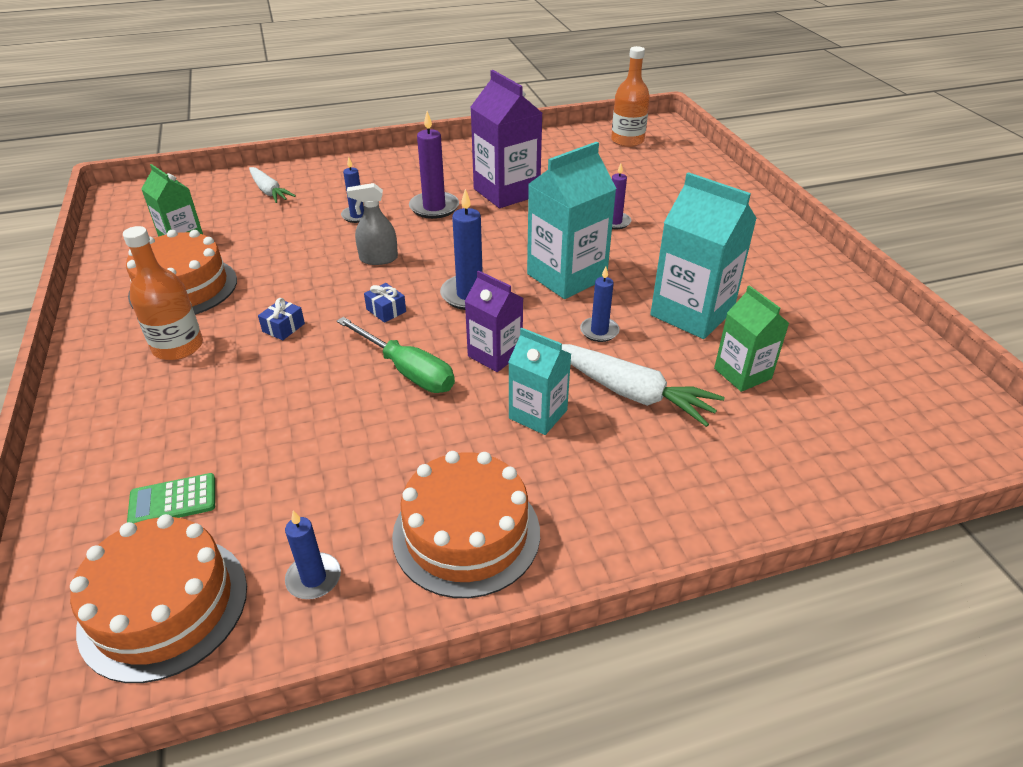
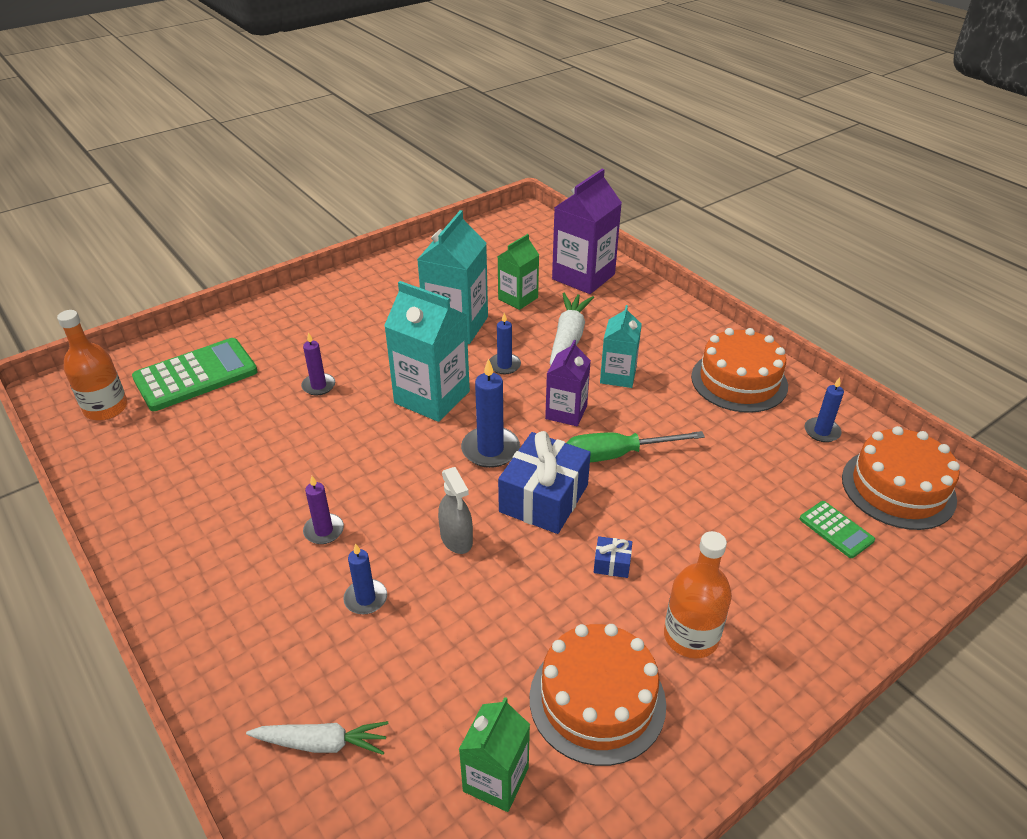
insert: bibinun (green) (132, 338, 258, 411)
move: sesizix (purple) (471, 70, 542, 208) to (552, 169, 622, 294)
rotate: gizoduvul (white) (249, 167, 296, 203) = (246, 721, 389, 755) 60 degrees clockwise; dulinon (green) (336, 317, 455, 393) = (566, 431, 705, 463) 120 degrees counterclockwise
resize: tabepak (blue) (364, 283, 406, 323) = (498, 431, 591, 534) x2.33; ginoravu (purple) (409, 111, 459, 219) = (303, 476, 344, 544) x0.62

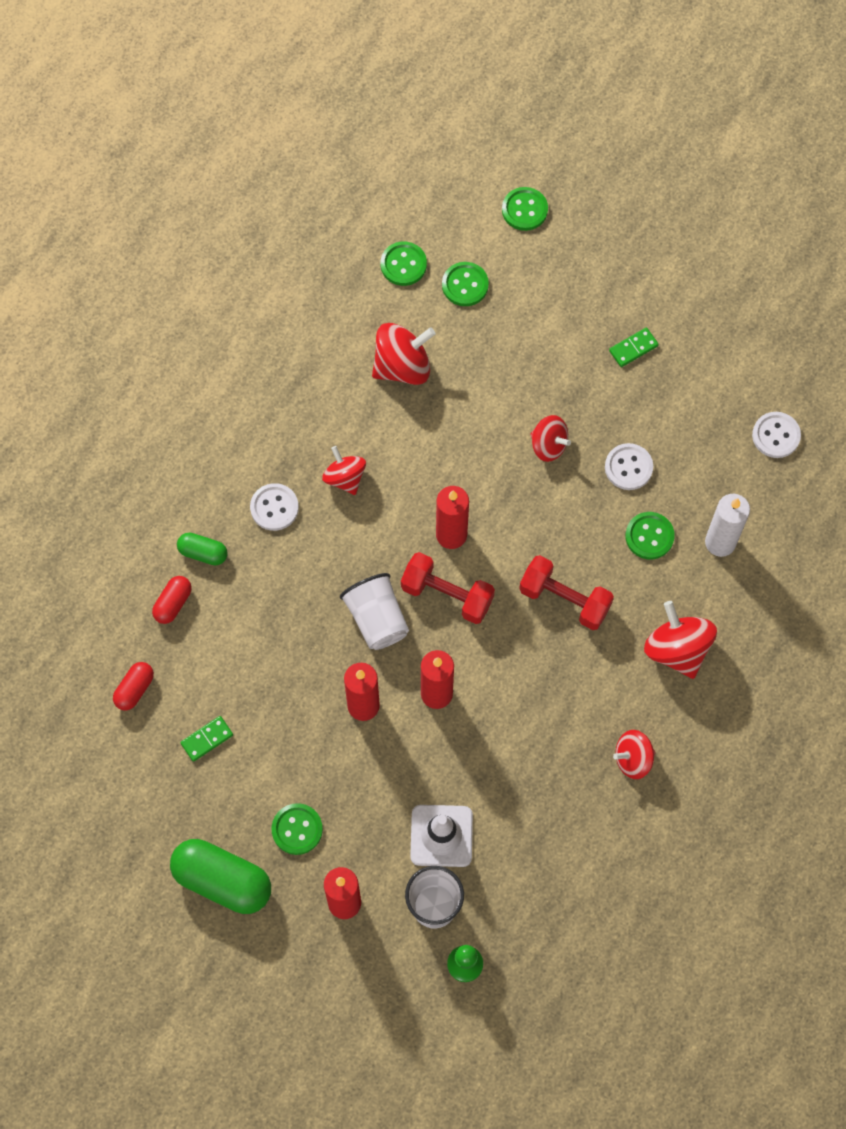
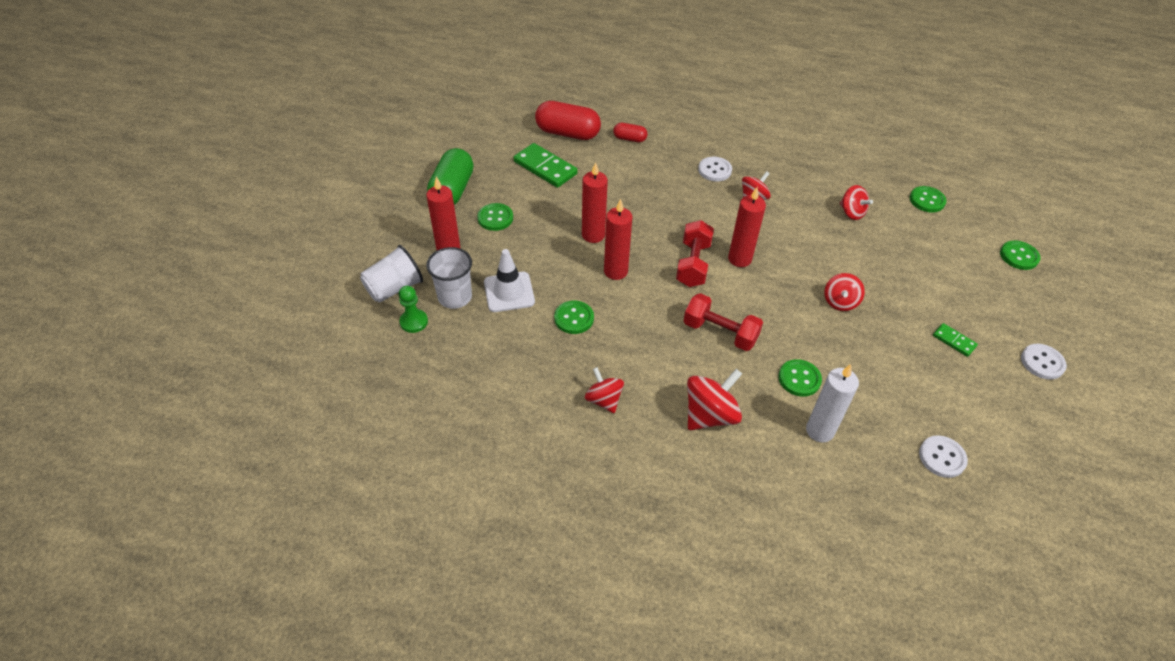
delete: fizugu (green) (177, 533, 228, 565)
move: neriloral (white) (340, 573, 409, 650) to (360, 245, 423, 303); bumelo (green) (442, 262, 489, 306) to (554, 300, 594, 334); bumelo (white) (605, 443, 653, 490) to (1021, 344, 1067, 380)
rotate: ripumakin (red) (519, 555, 614, 630) = (684, 293, 763, 351) 75 degrees counterclockwise
resize: fizugu (red) (113, 662, 154, 711) = (535, 101, 601, 140) x1.94; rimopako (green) (180, 716, 233, 762) = (514, 143, 578, 188) x1.89; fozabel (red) (372, 323, 436, 385) = (840, 185, 873, 220) x0.65

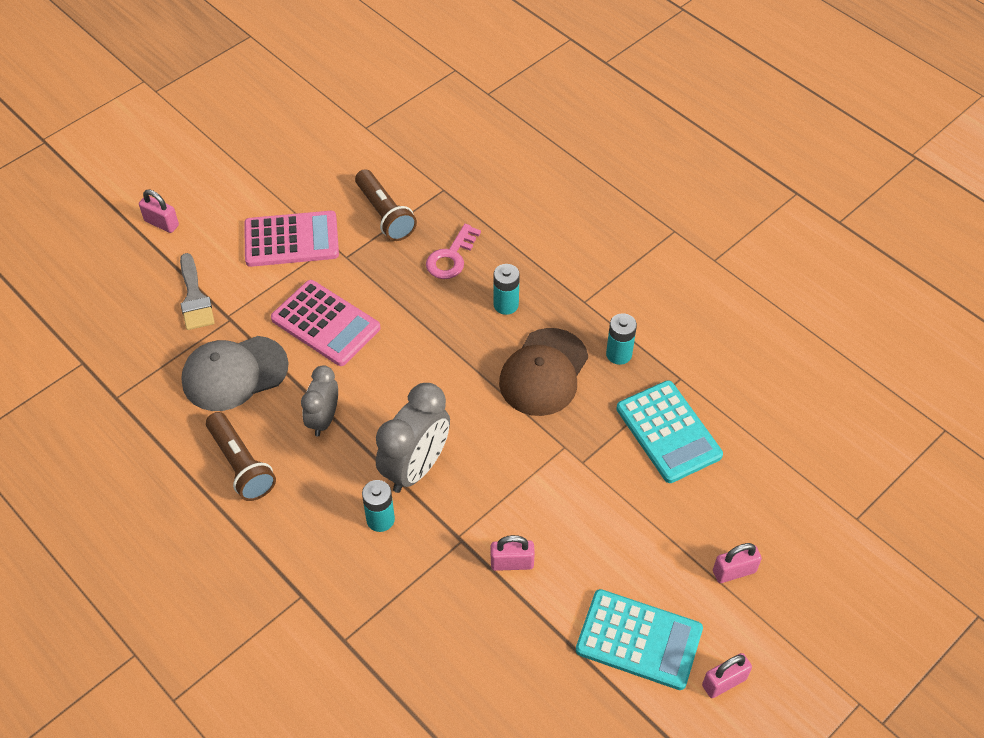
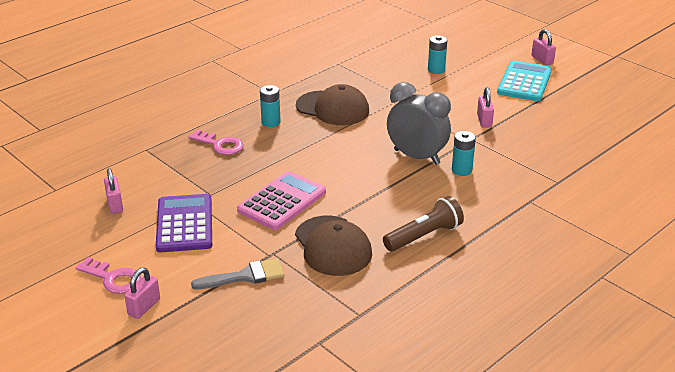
delete: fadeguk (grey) (301, 365, 338, 436); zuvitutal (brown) (355, 169, 417, 241); bibinun (turquoise) (616, 380, 723, 483)
insert: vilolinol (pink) (76, 257, 141, 294)
move: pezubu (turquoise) (606, 313, 637, 365) to (428, 35, 447, 74); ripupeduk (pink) (713, 543, 762, 583) to (104, 168, 123, 214)
recolor: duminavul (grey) (181, 336, 289, 411) to duminavul (brown) (295, 216, 372, 276); bibinun (pink) (244, 211, 339, 267) to bibinun (purple) (156, 194, 212, 252)

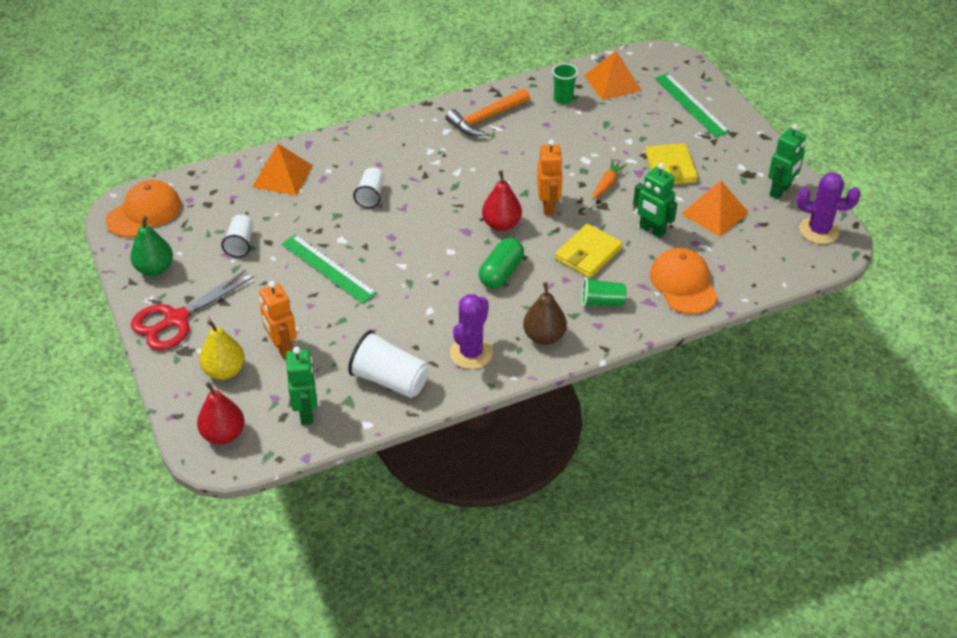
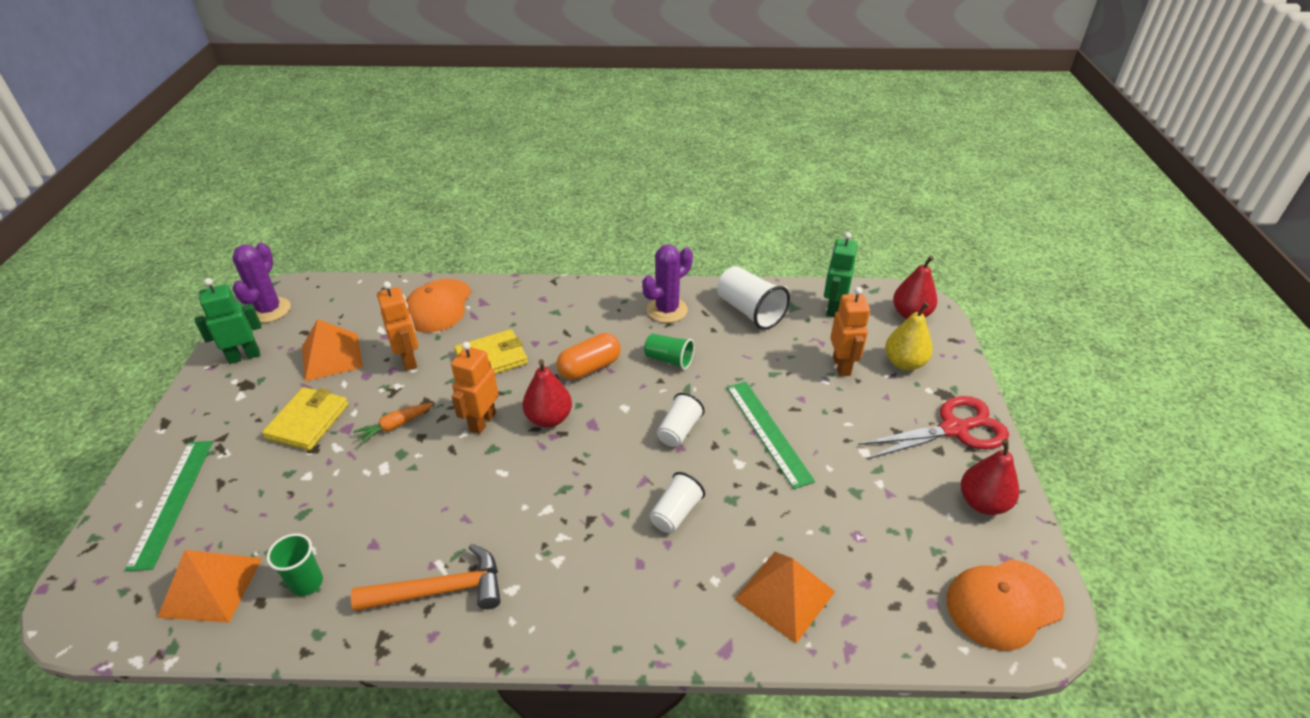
delete: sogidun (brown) (523, 282, 567, 345)
move: neriloral (white) (221, 215, 253, 258) to (657, 393, 705, 447); neriloral (green) (582, 277, 626, 307) to (644, 333, 694, 370)
recolor: sogidun (green) (130, 216, 173, 276) to sogidun (red) (961, 439, 1019, 515); fizugu (green) (479, 238, 524, 288) to fizugu (orange) (556, 333, 621, 380); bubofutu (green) (633, 163, 677, 238) to bubofutu (orange) (377, 281, 419, 371)
rotate: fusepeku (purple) (797, 172, 861, 244) = (232, 243, 291, 323) 60 degrees clockwise

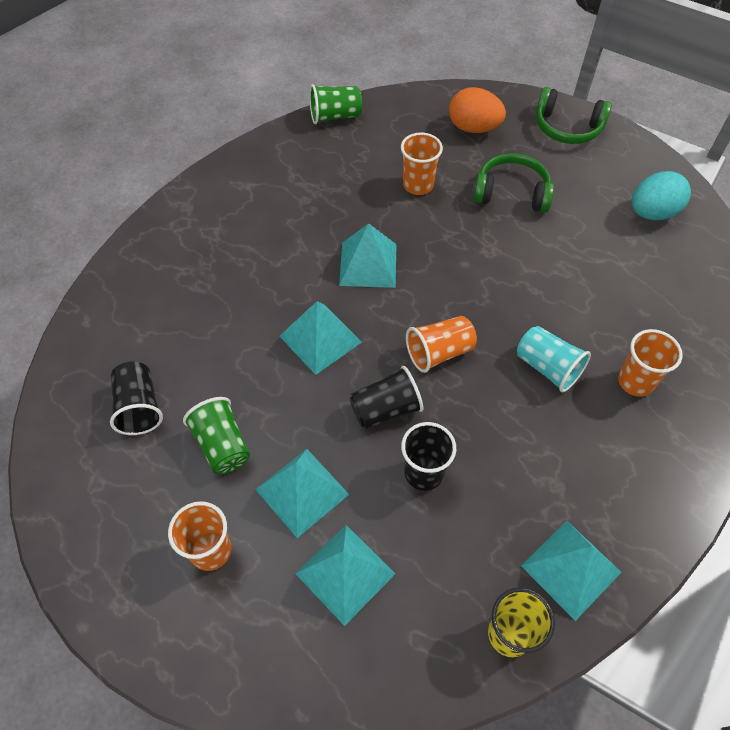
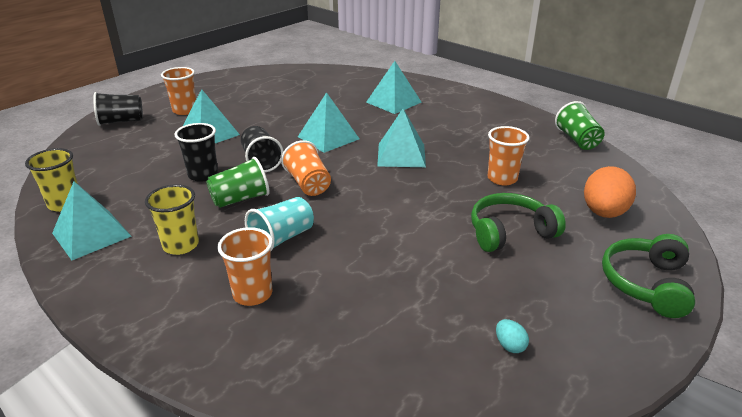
insert: neriloral (yellow) (145, 184, 199, 255)
move: neriloral (black) (110, 362, 163, 435) to (93, 92, 143, 126); neriloral (green) (183, 397, 250, 474) to (206, 157, 270, 208); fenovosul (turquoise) (295, 525, 395, 626) to (366, 61, 422, 114)
rotate: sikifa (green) (473, 153, 554, 213) = (471, 193, 566, 252) 120 degrees counterclockwise
resize: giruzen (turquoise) (632, 171, 691, 220) = (496, 319, 529, 353) x0.44

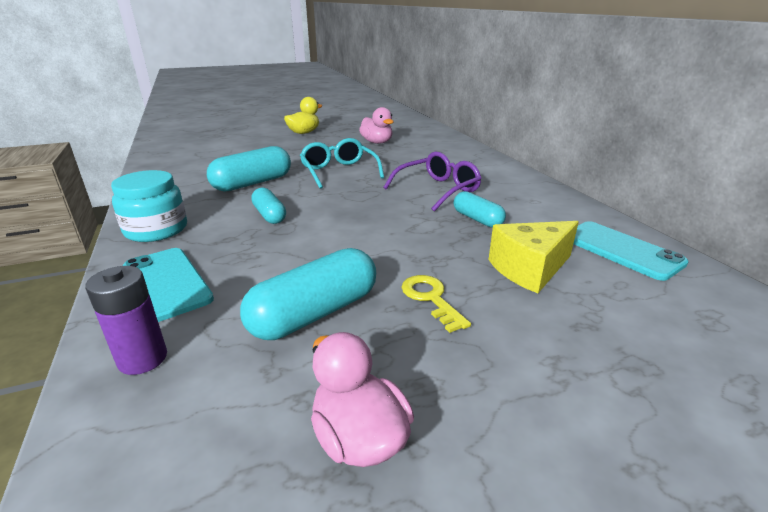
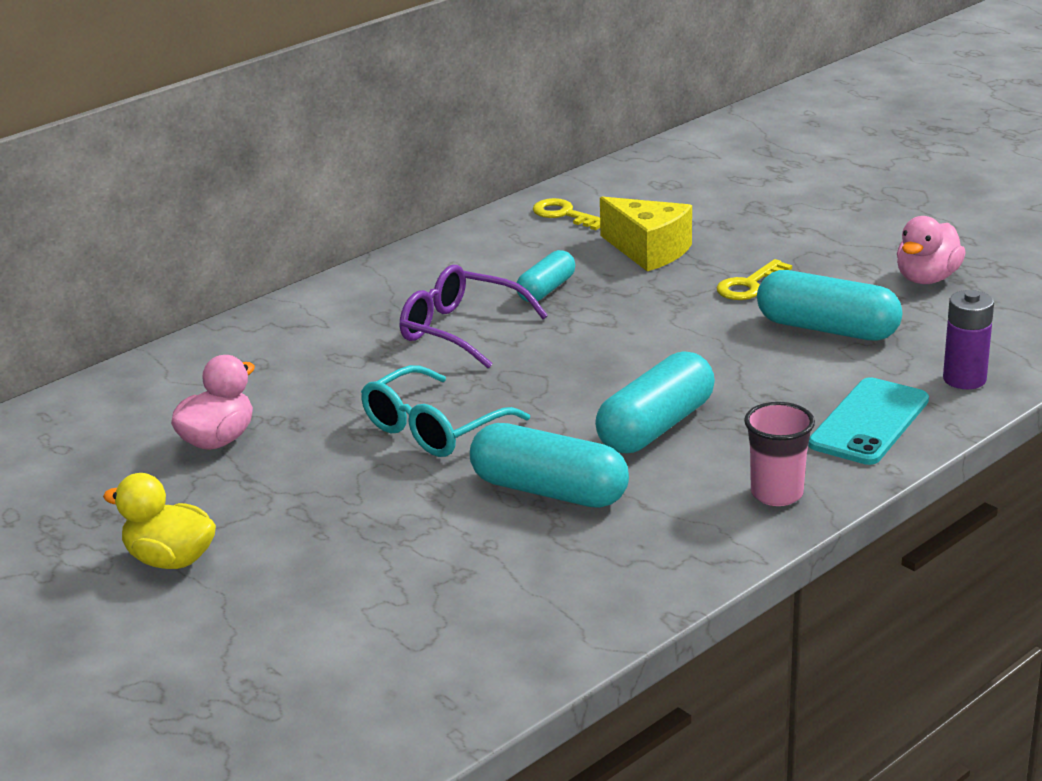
replace: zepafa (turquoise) (111, 170, 187, 242) to neriloral (pink) (744, 402, 815, 506); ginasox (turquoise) (574, 221, 689, 281) to vilolinol (yellow) (533, 198, 600, 230)
resize: fizugu (turquoise) (251, 188, 286, 224) = (595, 351, 715, 453) x1.66

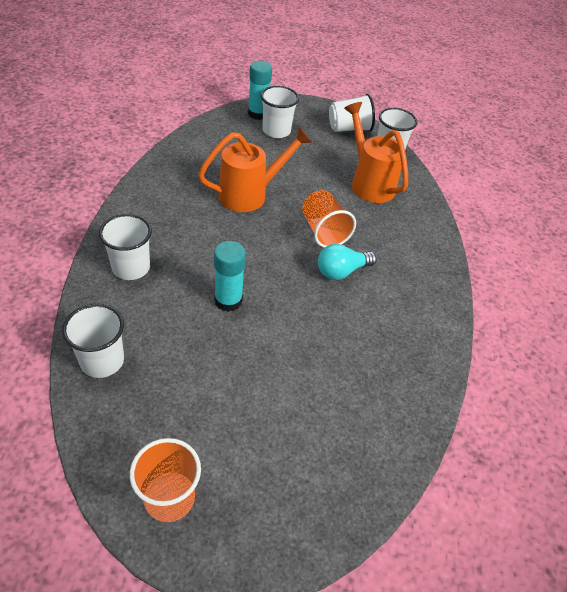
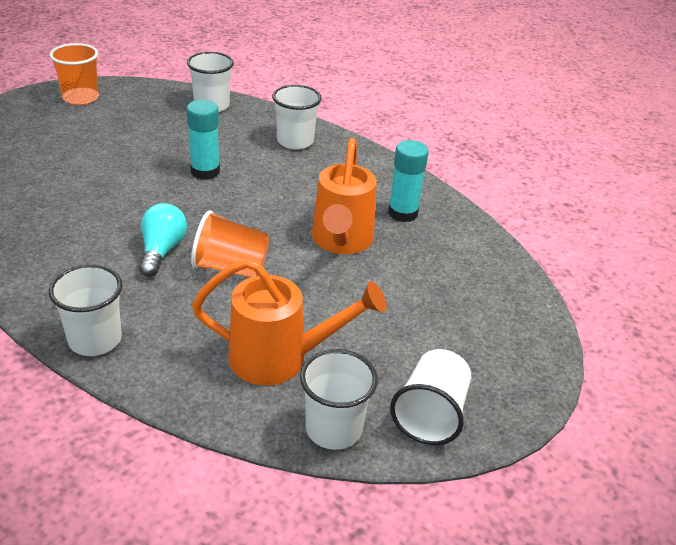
move: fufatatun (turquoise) (248, 61, 272, 120) to (388, 140, 429, 222); neriloral (white) (261, 86, 299, 138) to (49, 264, 122, 356)

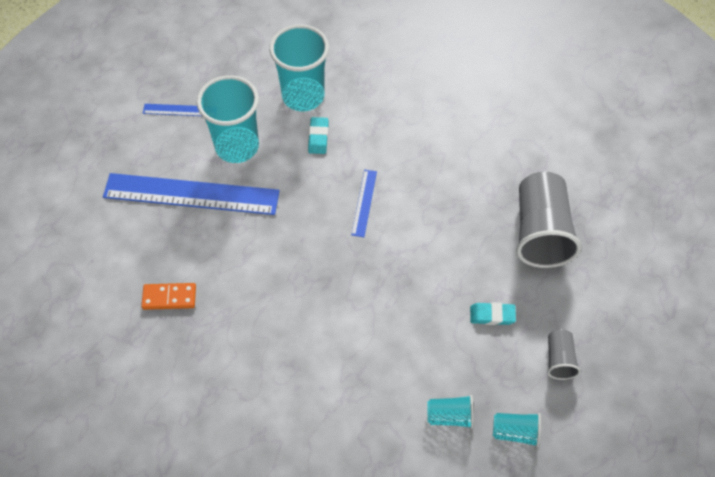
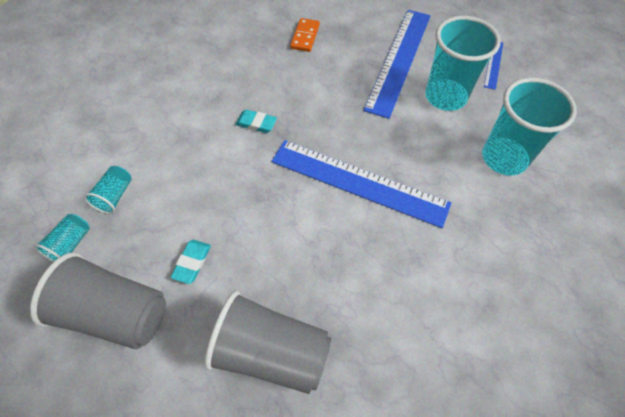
move: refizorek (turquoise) (308, 117, 329, 154) to (235, 110, 277, 133)
resize: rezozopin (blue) (351, 170, 377, 237) = (271, 140, 452, 228) x2.24; neriloral (grey) (547, 329, 581, 380) = (30, 252, 166, 350) x2.06

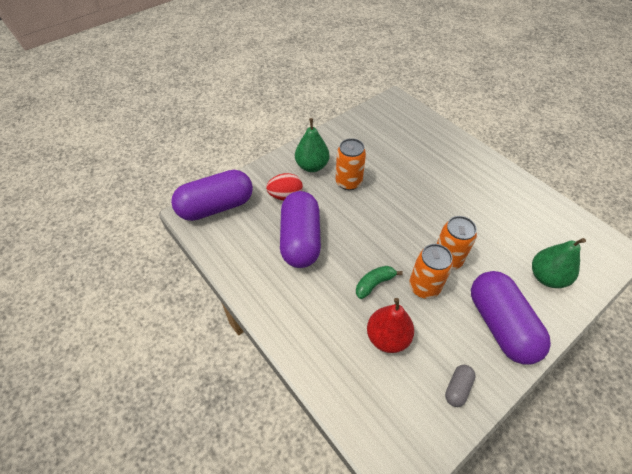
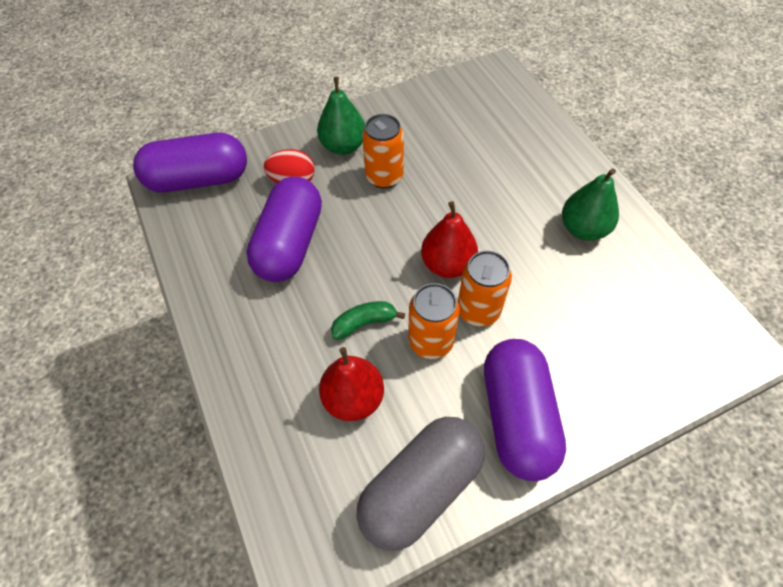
insert: sogidun (red) (421, 201, 478, 278)
move: sogidun (green) (532, 238, 586, 288) to (562, 168, 619, 241)
resize: fizugu (grey) (445, 365, 476, 407) = (357, 417, 485, 551) x2.37

